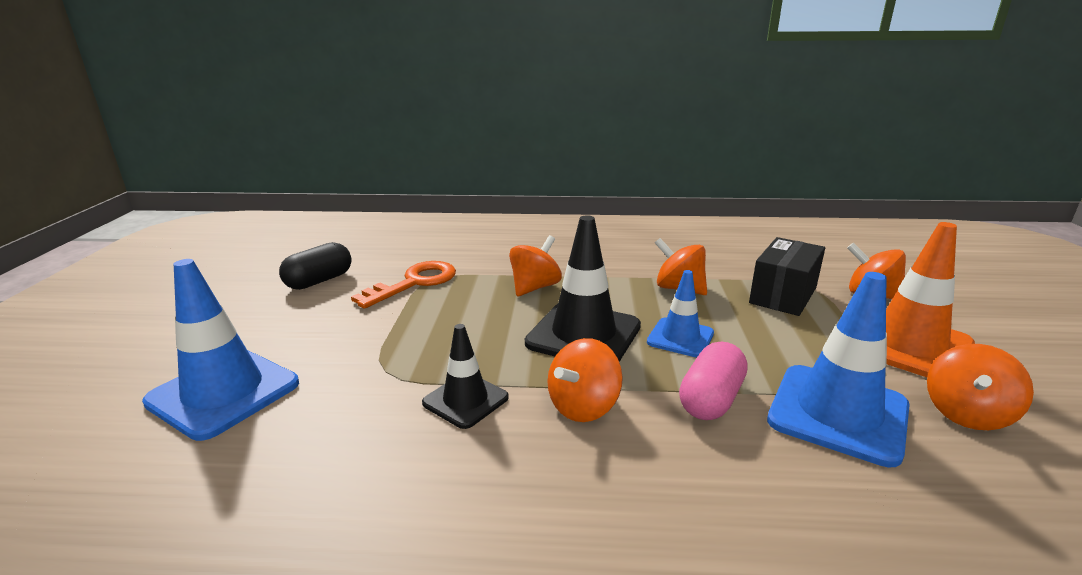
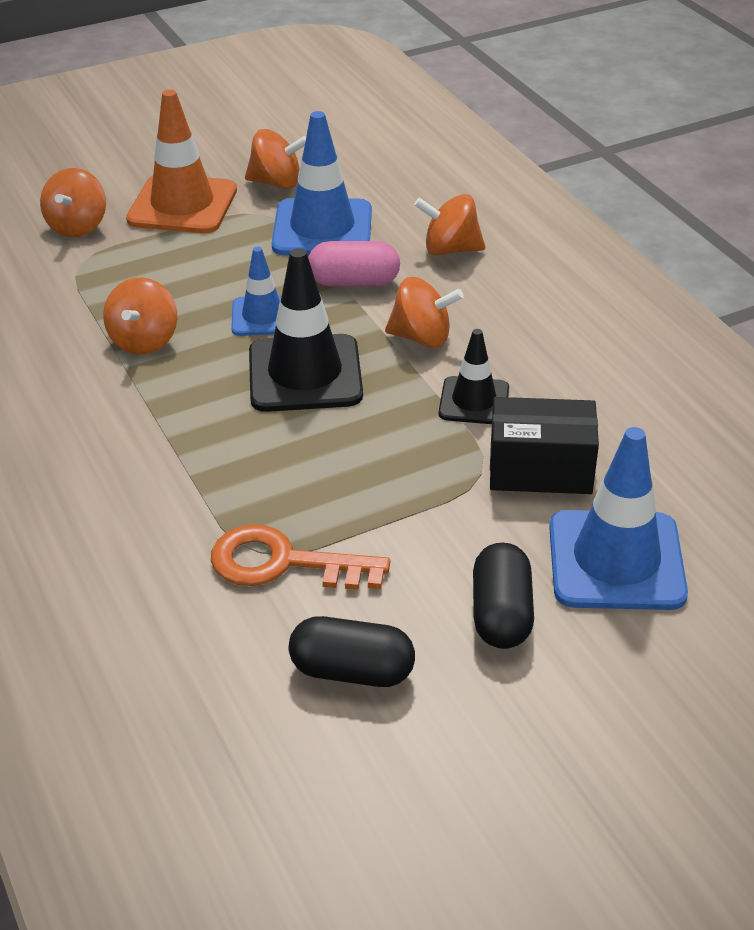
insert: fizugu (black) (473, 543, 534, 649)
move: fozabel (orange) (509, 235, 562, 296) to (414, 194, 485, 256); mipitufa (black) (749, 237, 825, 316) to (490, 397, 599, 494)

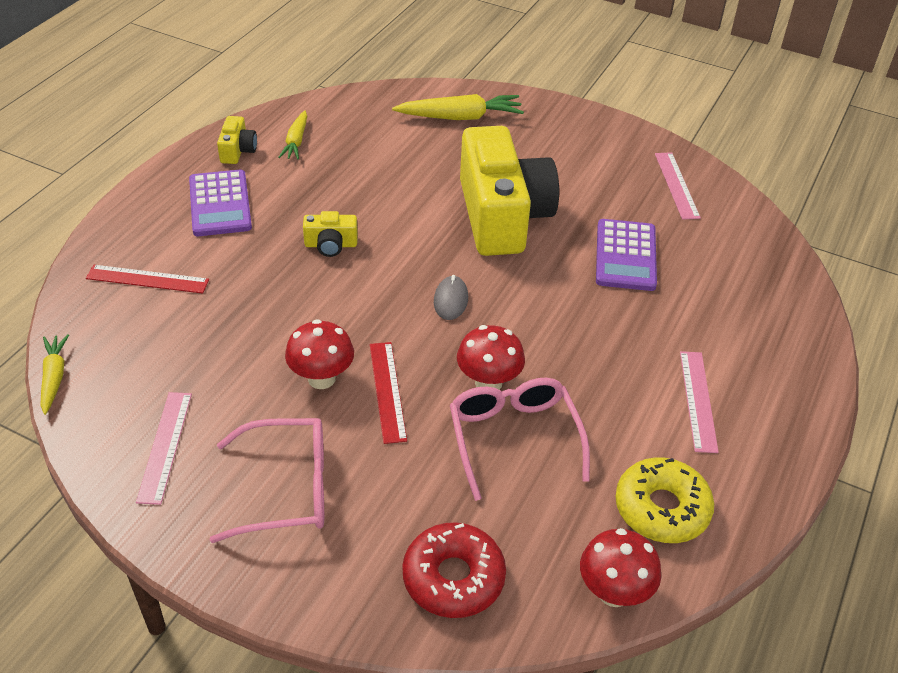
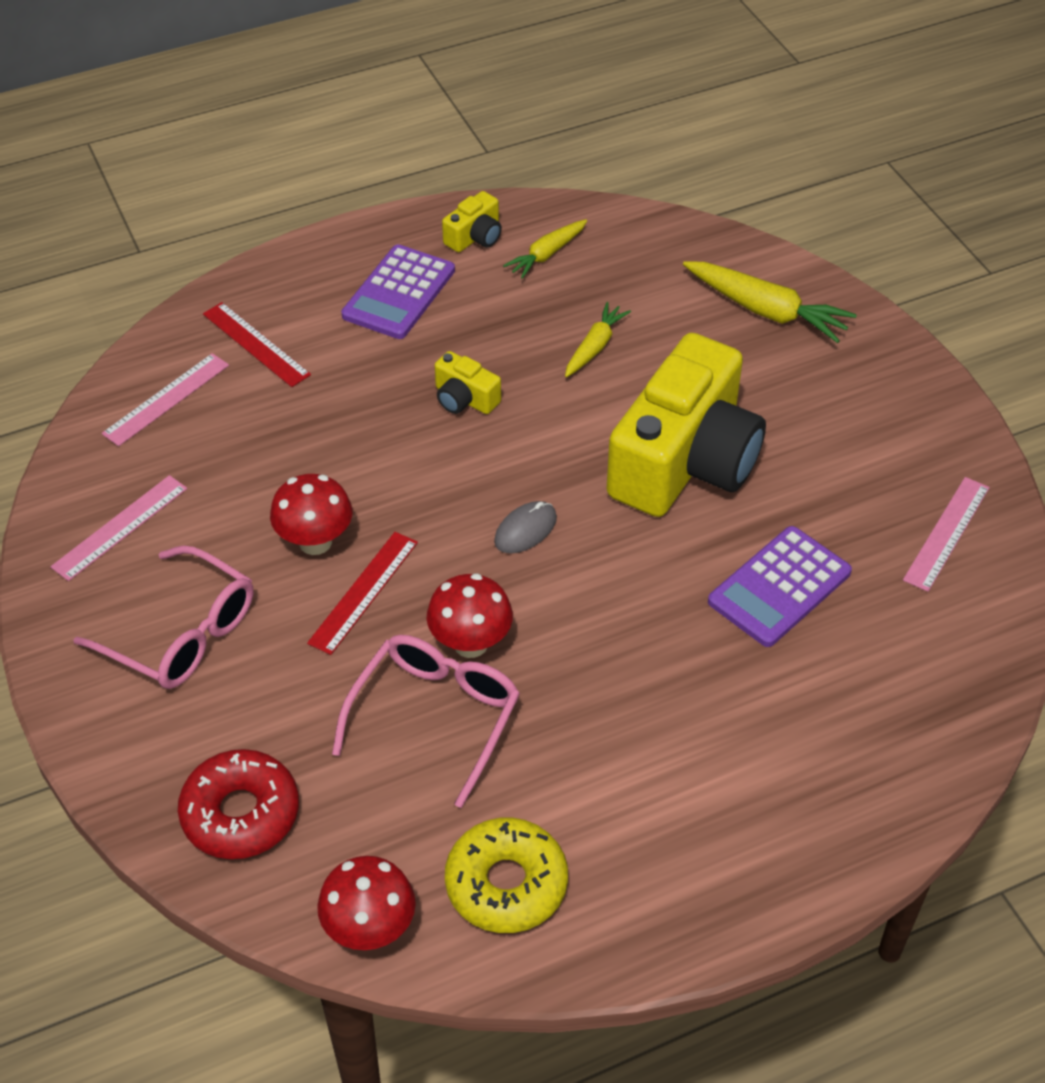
move: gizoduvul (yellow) (40, 334, 69, 415) to (565, 302, 631, 377); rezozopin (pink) (680, 351, 719, 453) to (102, 353, 229, 446)

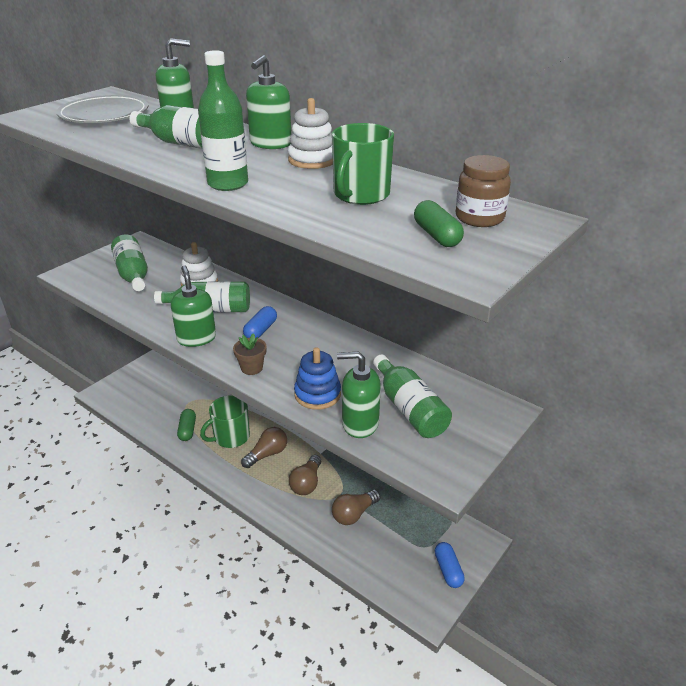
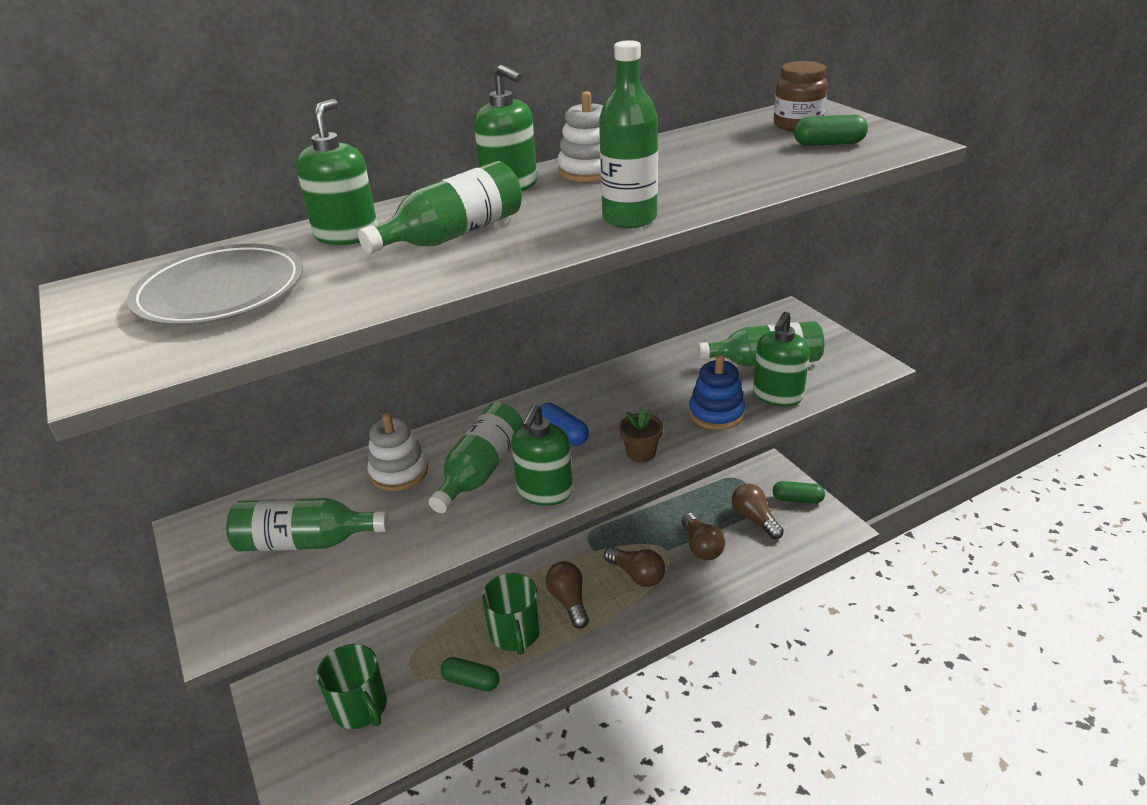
insert: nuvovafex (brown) (732, 484, 784, 539)
move: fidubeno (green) (332, 123, 394, 205) to (316, 644, 387, 729)
recolor: fizugu (blue) (435, 542, 465, 588) to fizugu (green) (773, 481, 825, 503)
rotate: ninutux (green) (171, 265, 216, 347) = (511, 404, 573, 506) 75 degrees counterclockwise

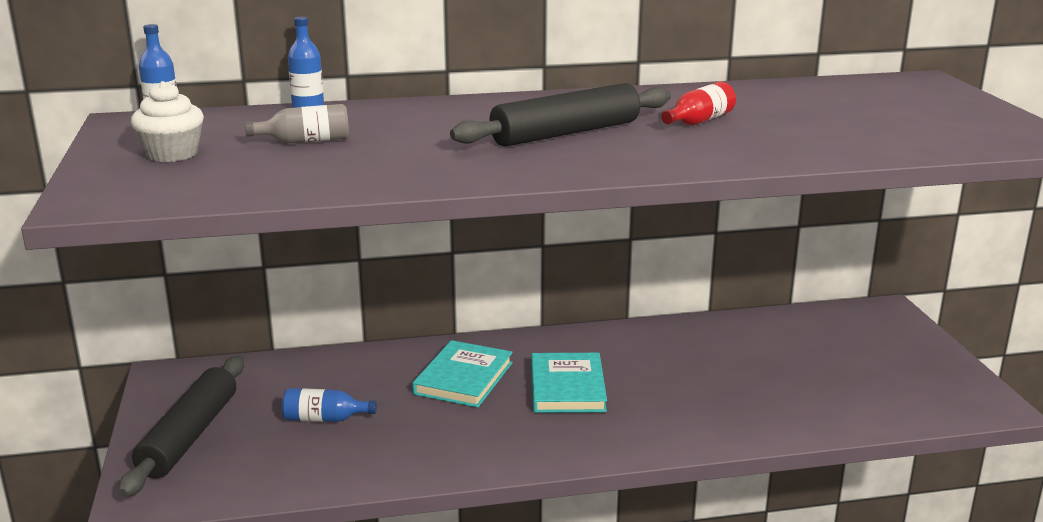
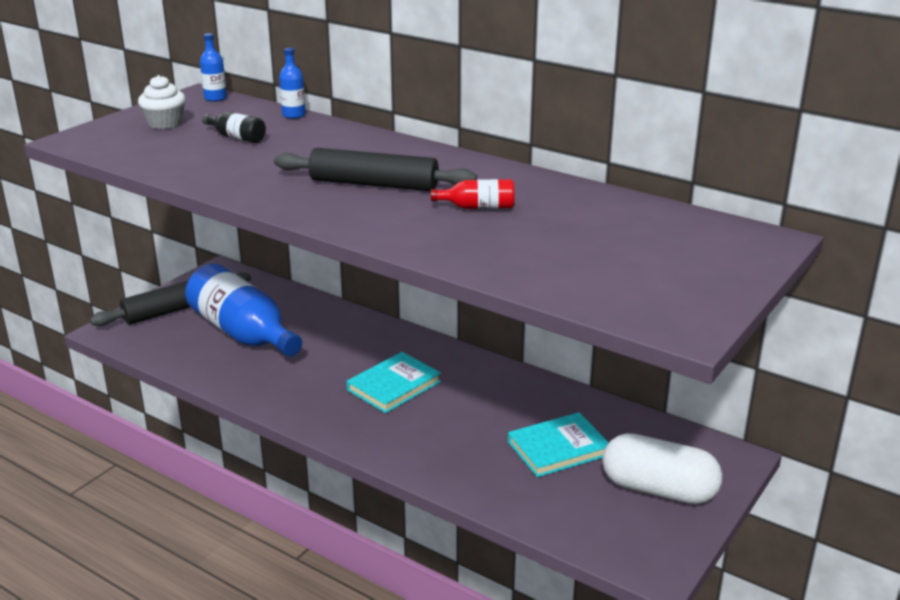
insert: fizugu (white) (602, 433, 722, 504)
move: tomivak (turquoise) (412, 340, 513, 408) to (508, 412, 609, 477)
recolor: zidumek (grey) (245, 104, 349, 143) to zidumek (black) (202, 112, 266, 143)
resize: zidumek (blue) (282, 388, 377, 422) = (185, 264, 302, 356) x2.35

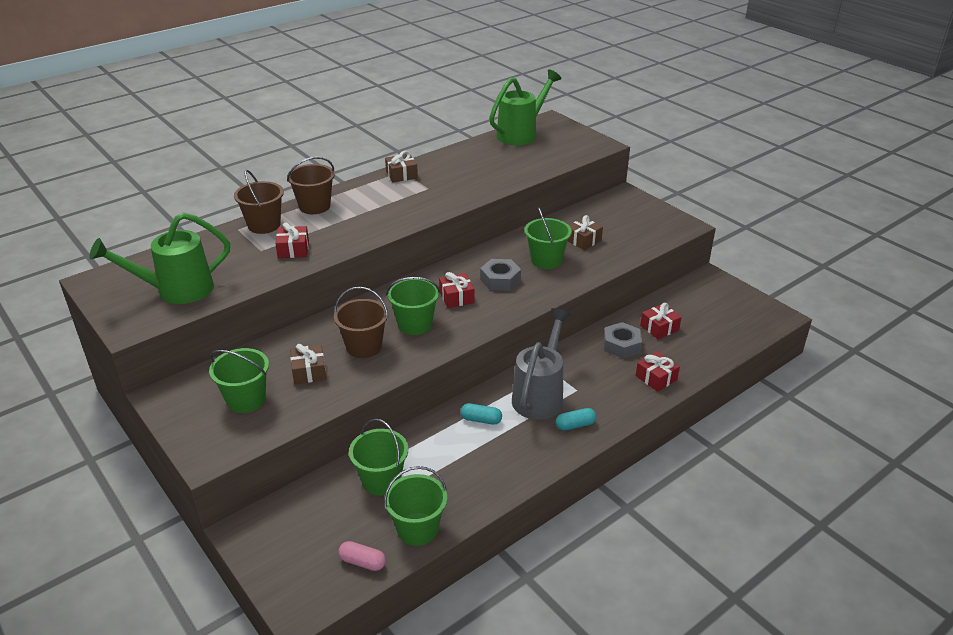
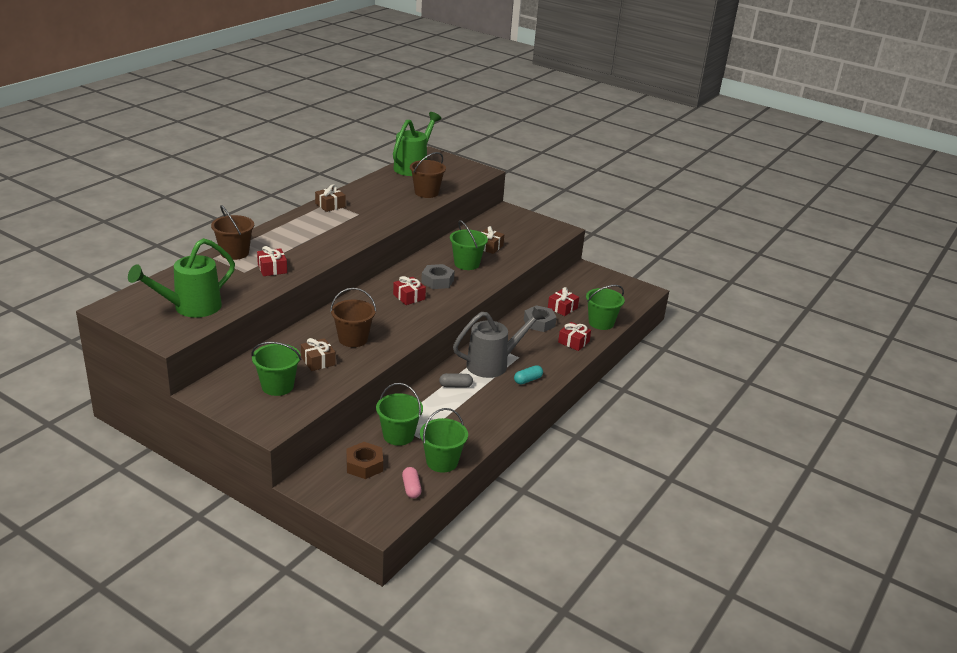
insert: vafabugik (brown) (346, 442, 383, 479)
move: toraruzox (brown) (287, 157, 335, 214) to (410, 152, 446, 198); toraruzox (green) (386, 277, 440, 335) to (586, 285, 625, 330)
recolor: fizugu (turquoise) (461, 403, 502, 425) to fizugu (grey) (439, 373, 473, 388)
rotate: fizugu (pink) (339, 541, 386, 571) = (402, 467, 422, 498) 75 degrees clockwise; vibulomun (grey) (512, 308, 571, 420) = (453, 307, 545, 378) 60 degrees clockwise

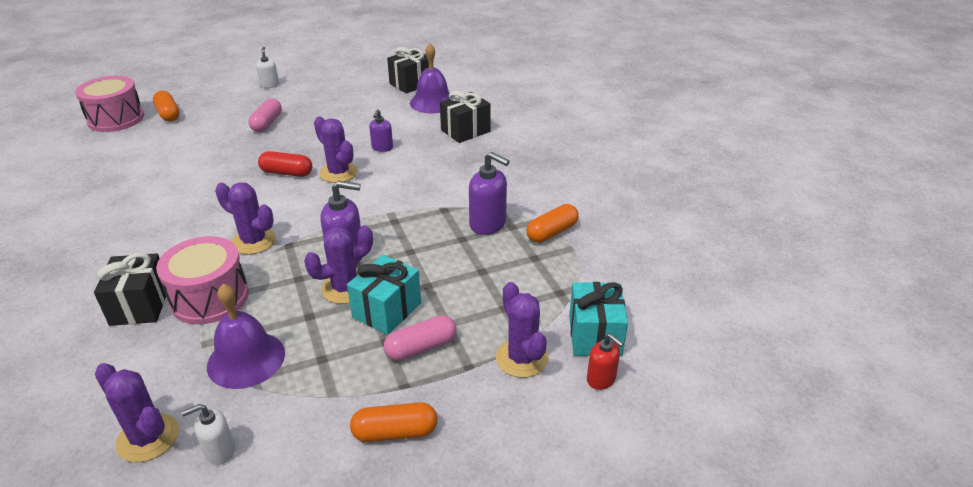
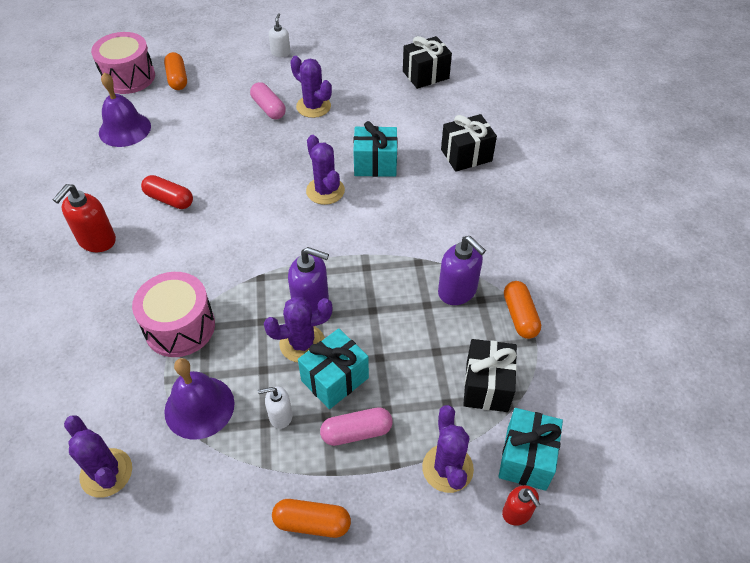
insert: ninutux (red) (53, 184, 116, 252)
move: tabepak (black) (94, 253, 168, 326) to (463, 339, 517, 412); ninutux (white) (181, 404, 235, 465) to (258, 386, 293, 429); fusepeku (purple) (215, 182, 276, 255) to (290, 56, 332, 118); fizugu (red) (258, 151, 312, 177) to (141, 175, 193, 209); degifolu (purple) (410, 44, 450, 114) to (99, 72, 151, 147)
replace: ninutux (purple) (369, 109, 393, 152) to tabepak (turquoise) (353, 121, 398, 177)
rotate: fizugu (pink) (248, 98, 282, 132) = (250, 82, 286, 119) 60 degrees counterclockwise; fizugu (orange) (526, 204, 579, 243) = (504, 281, 541, 339) 75 degrees counterclockwise

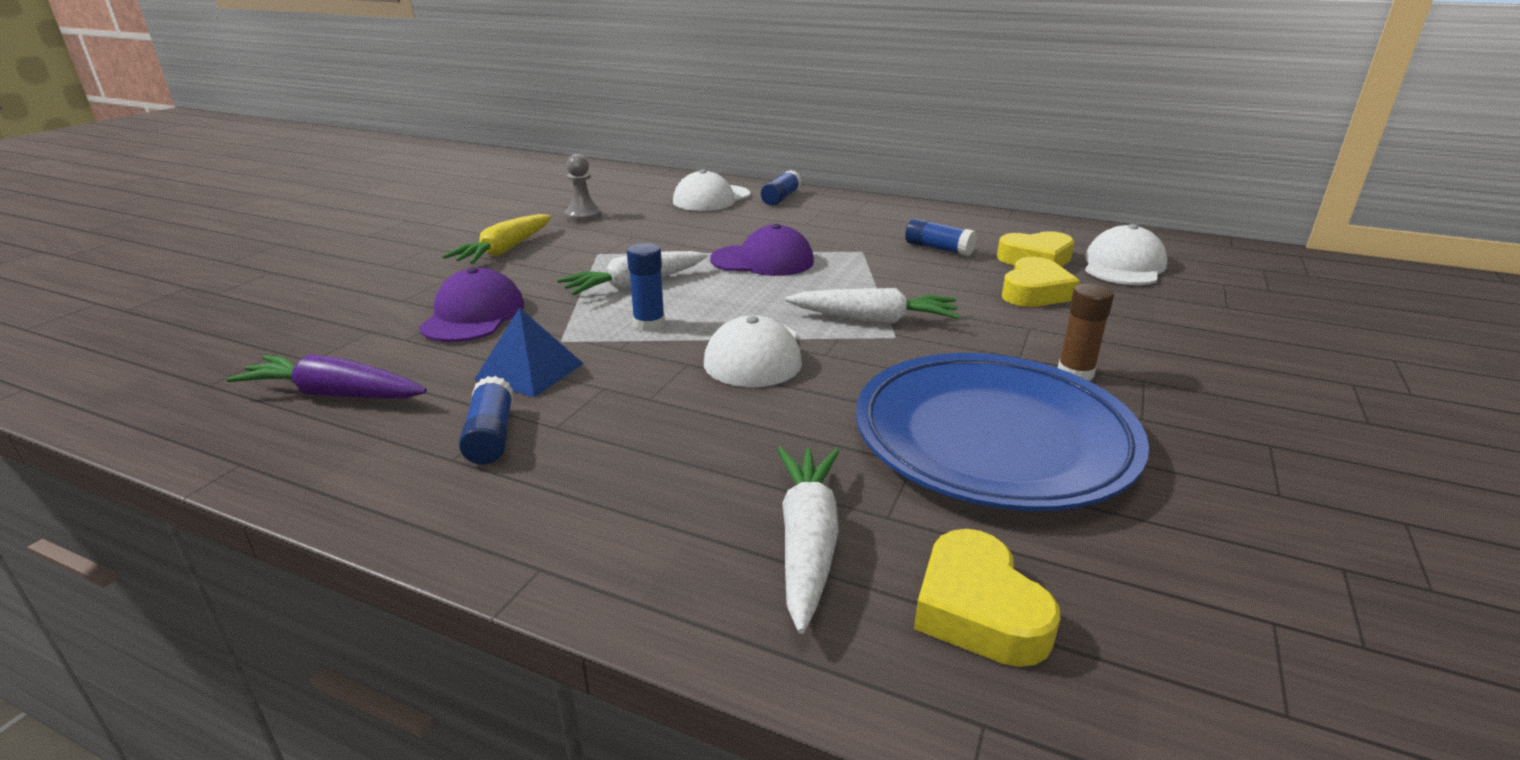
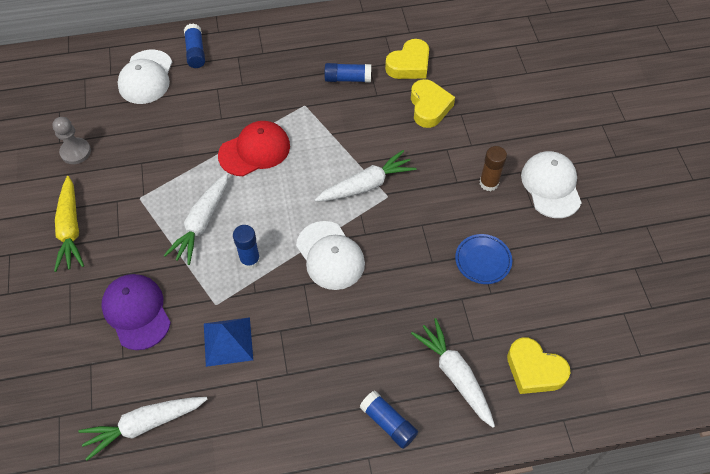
move: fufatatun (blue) (459, 376, 513, 464) to (360, 390, 418, 449); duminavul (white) (1085, 224, 1167, 285) to (521, 151, 582, 218)
recolor: gizoduvul (purple) (227, 354, 427, 398) to gizoduvul (white) (78, 397, 207, 461); duminavul (purple) (710, 224, 814, 276) to duminavul (red) (218, 121, 290, 176)
resize: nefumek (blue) (856, 353, 1149, 511) = (455, 234, 512, 284) x0.40

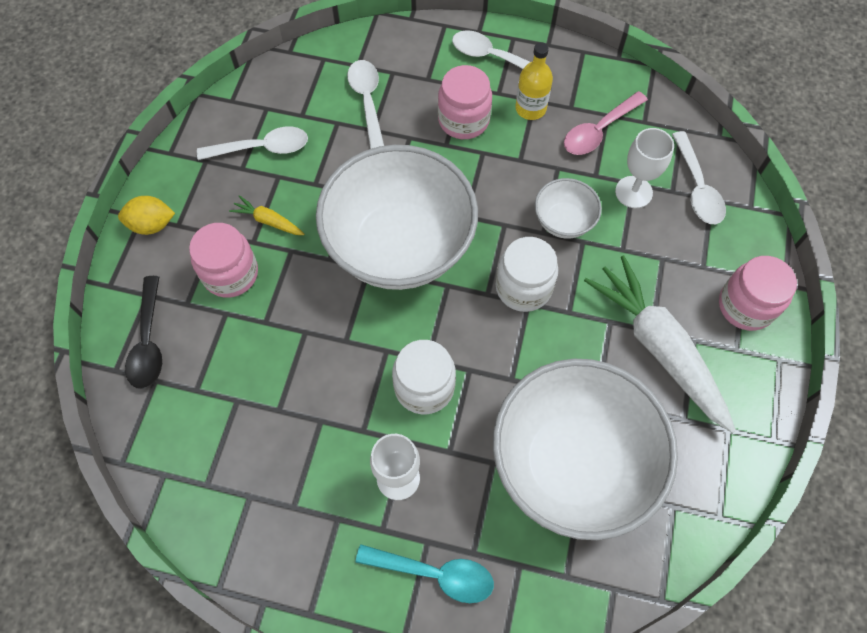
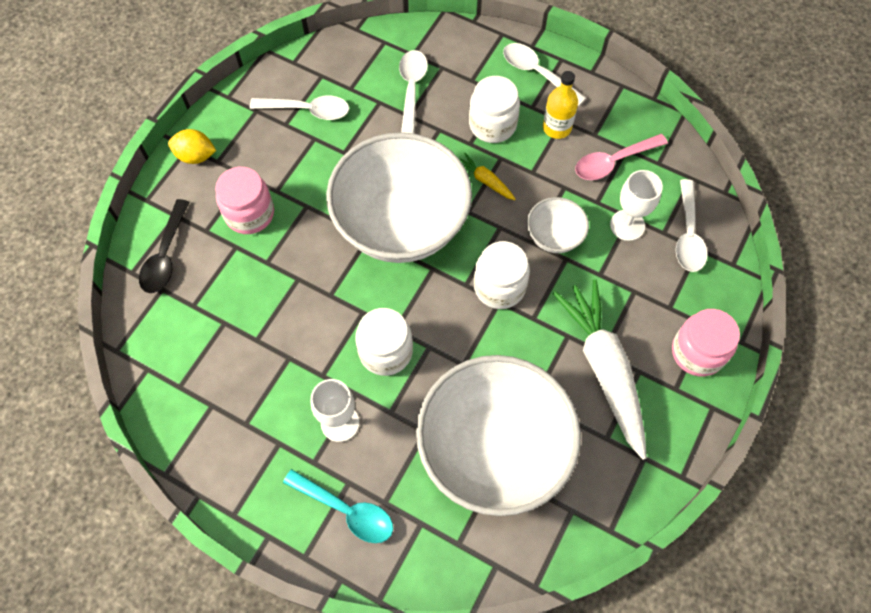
move: gizoduvul (yellow) (229, 195, 304, 235) to (459, 153, 516, 200)
recolor: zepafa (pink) (438, 65, 492, 139) to zepafa (white) (469, 76, 520, 143)

